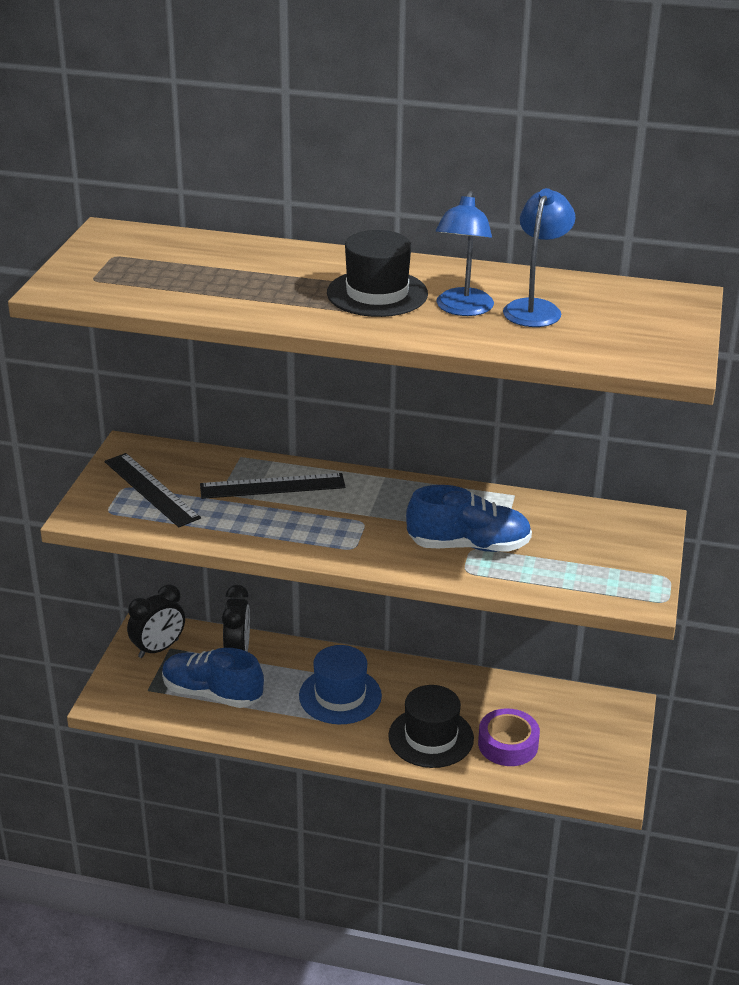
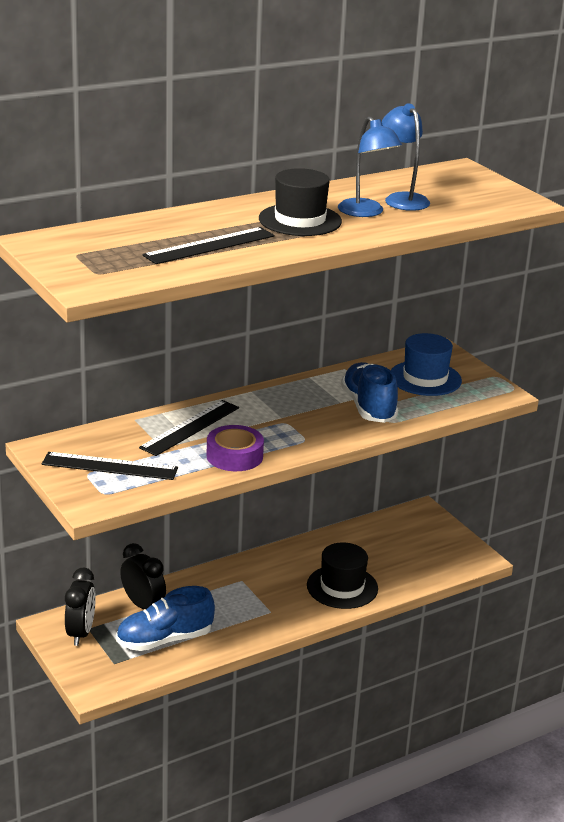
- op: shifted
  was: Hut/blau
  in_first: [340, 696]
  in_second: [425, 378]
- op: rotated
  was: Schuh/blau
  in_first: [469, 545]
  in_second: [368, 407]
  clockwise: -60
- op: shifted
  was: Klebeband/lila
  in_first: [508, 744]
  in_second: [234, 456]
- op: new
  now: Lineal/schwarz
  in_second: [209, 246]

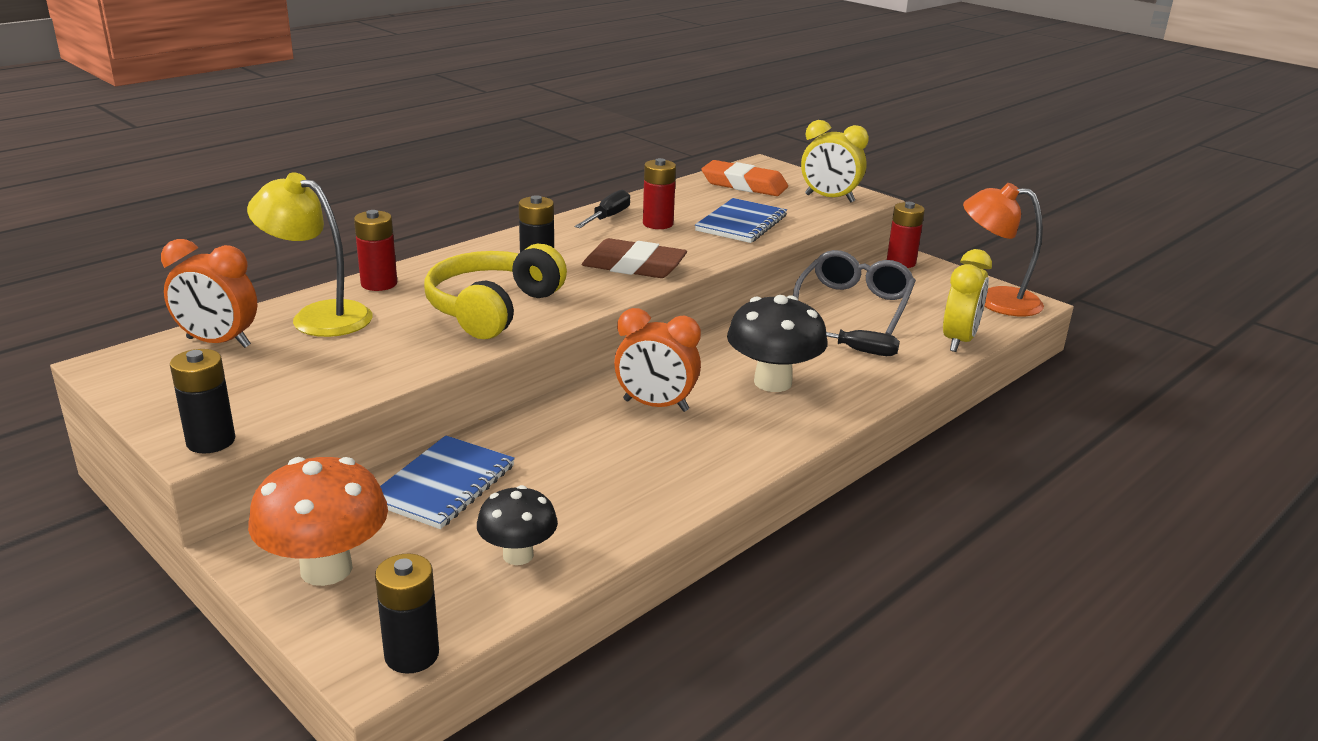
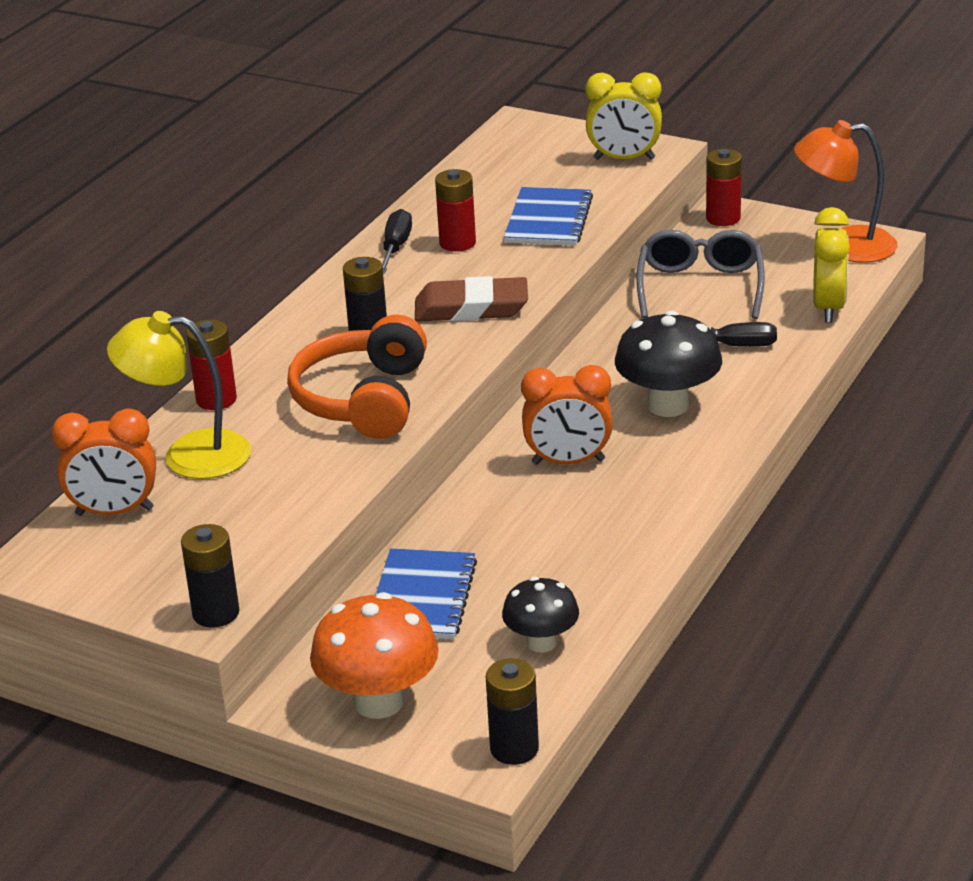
- op: repainted
  was: Kopfhörer/gelb
  now: Kopfhörer/orange
  in_first: [492, 309]
  in_second: [363, 399]
- op: gone
  was: Radiergummi/orange
  in_first: [744, 185]

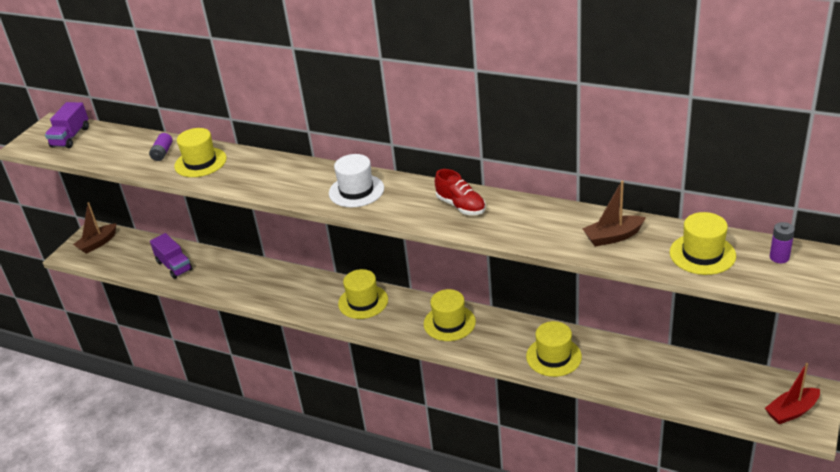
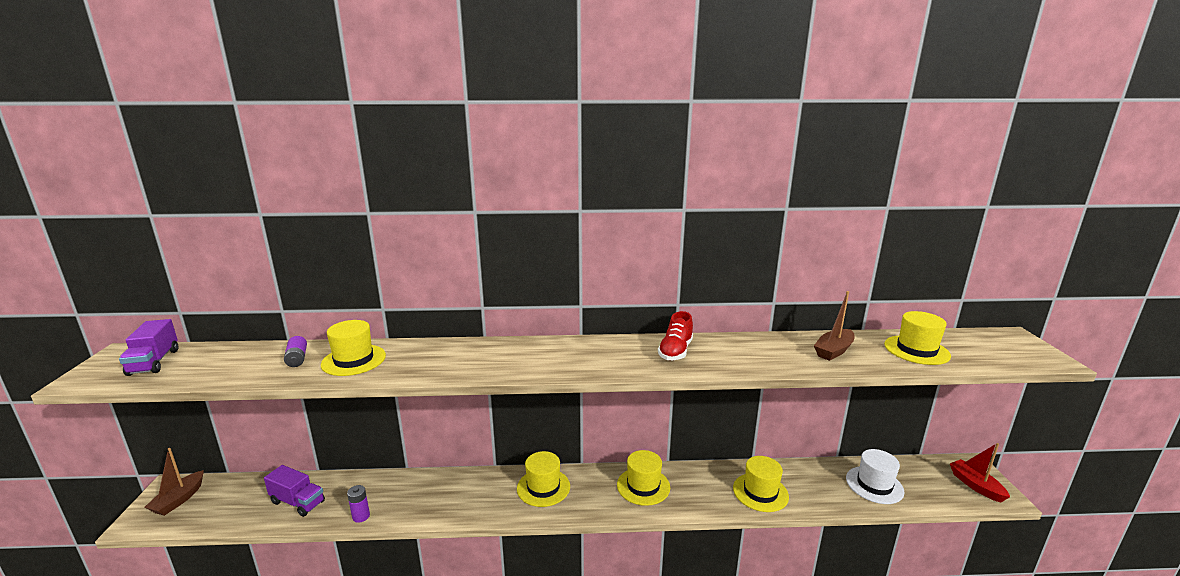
- op: shifted
  was: Hut/weiß
  in_first: [356, 191]
  in_second: [874, 485]
- op: rotated
  was: Schuh/rot
  in_first: [461, 206]
  in_second: [675, 351]
  clockwise: 90
- op: rotated
  was: Boot/rot
  in_first: [791, 411]
  in_second: [976, 486]
  clockwise: 120
- op: shifted
  was: Batterie/lila
  in_first: [779, 257]
  in_second: [361, 516]

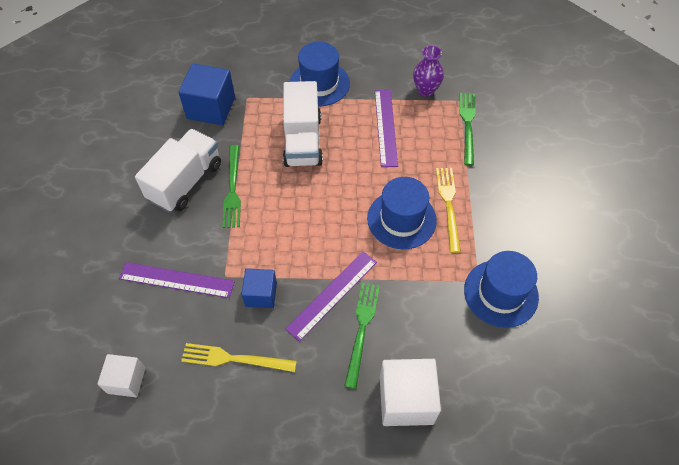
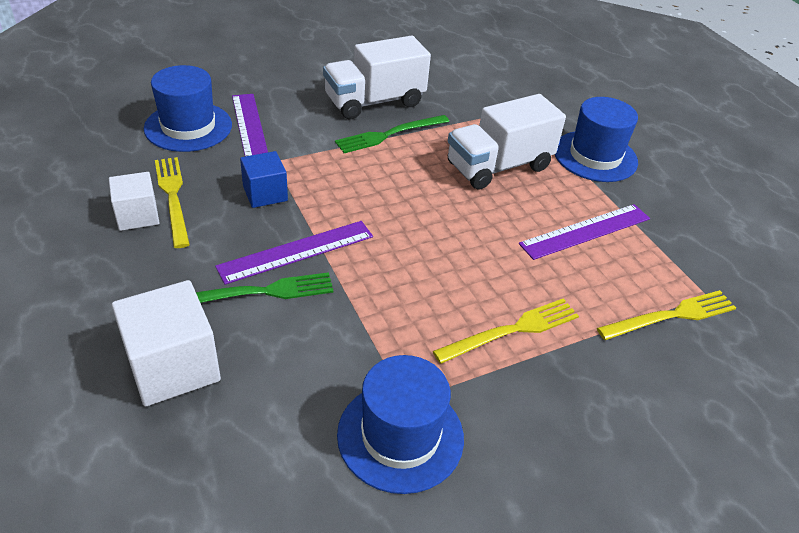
- op: shifted
  was: Kubus/weiß
  in_first: [126, 380]
  in_second: [137, 215]
- op: rotated
  was: Lastwagen/weiß
  in_first: [185, 182]
  in_second: [374, 102]
  clockwise: 150
- op: gone
  was: Kubus/blau
  in_first: [211, 108]
- op: rotated
  was: Lineal/lila
  in_first: [332, 294]
  in_second: [296, 251]
  clockwise: -45
- op: shifted
  was: Hut/blau
  in_first: [401, 219]
  in_second: [188, 127]
- op: gone
  was: Vase/lila
  in_first: [425, 90]
- op: repainted
  was: Gabel/grün
  now: Gabel/gelb
  in_first: [467, 125]
  in_second: [671, 316]

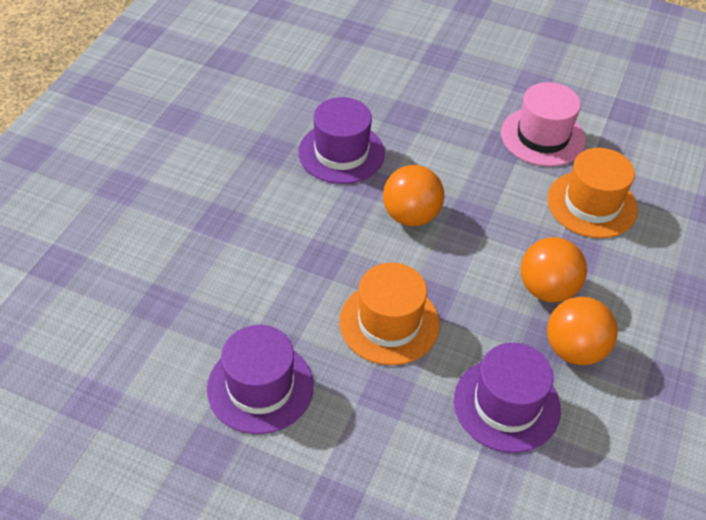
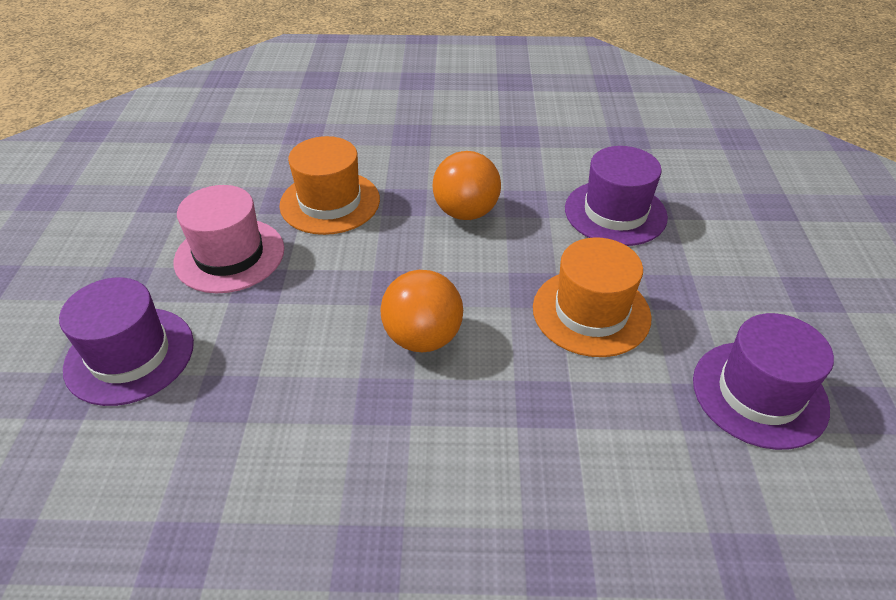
- op: shifted
  was: Hut/lila
  in_first: [341, 153]
  in_second: [130, 355]
- op: gone
  was: Ball/orange
  in_first: [574, 349]

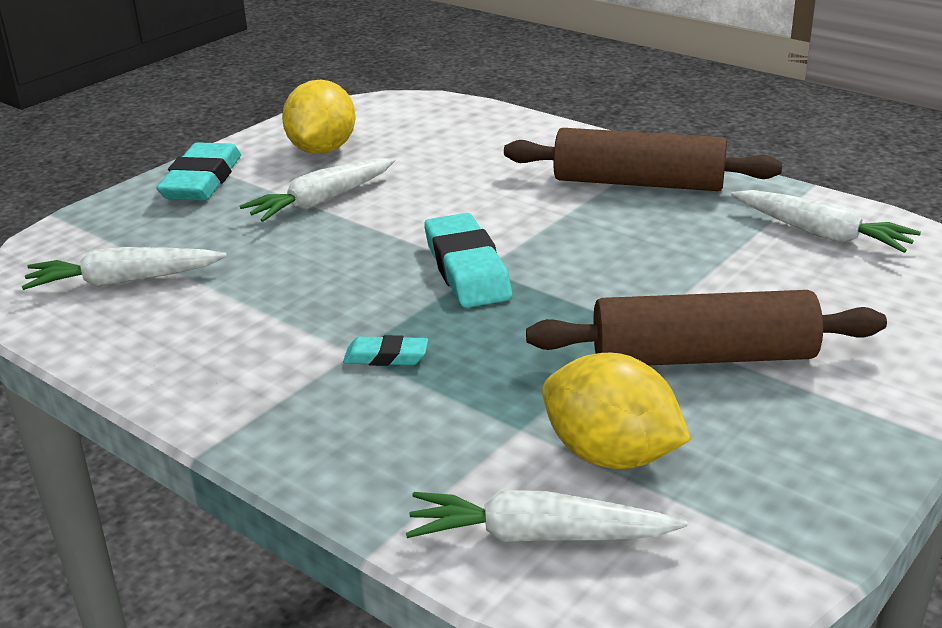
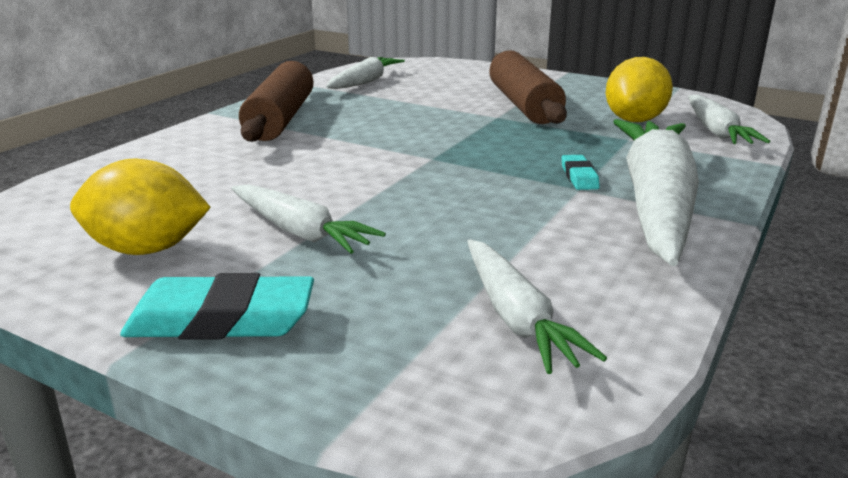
- op: gone
  was: Radiergummi/türkis
  in_first: [467, 269]
- op: new
  now: Karotte/weiß
  in_second: [655, 203]

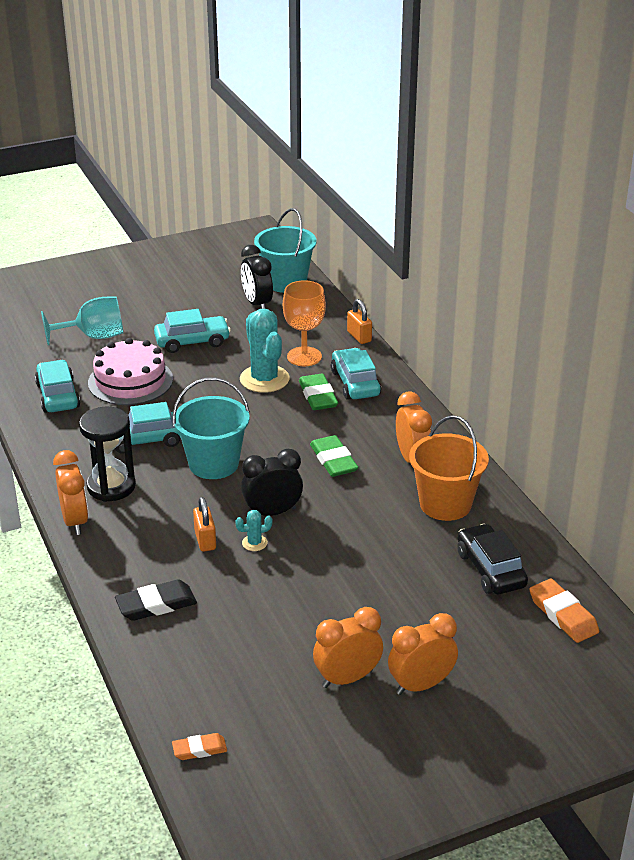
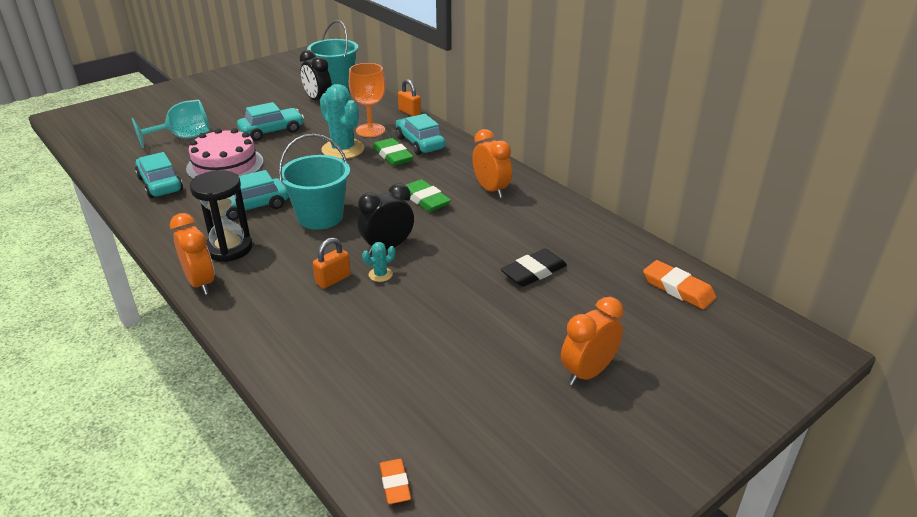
- op: shifted
  was: Radiergummi/schwarz
  in_first: [156, 604]
  in_second: [533, 272]
- op: rotated
  was: Radiergummi/orange
  in_first: [199, 749]
  in_second: [395, 484]
  clockwise: -75
- op: rotated
  was: Vorhängeschloss/orange
  in_first: [205, 540]
  in_second: [333, 279]
  clockwise: 75
- op: gone
  was: Wecker/orange
  in_first: [347, 678]
- op: gone
  was: Eimer/orange
  in_first: [445, 504]
- op: gone
  was: Auto/schwarz
  in_first: [490, 569]

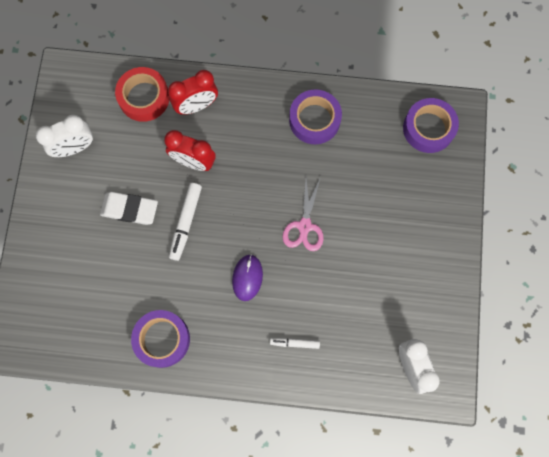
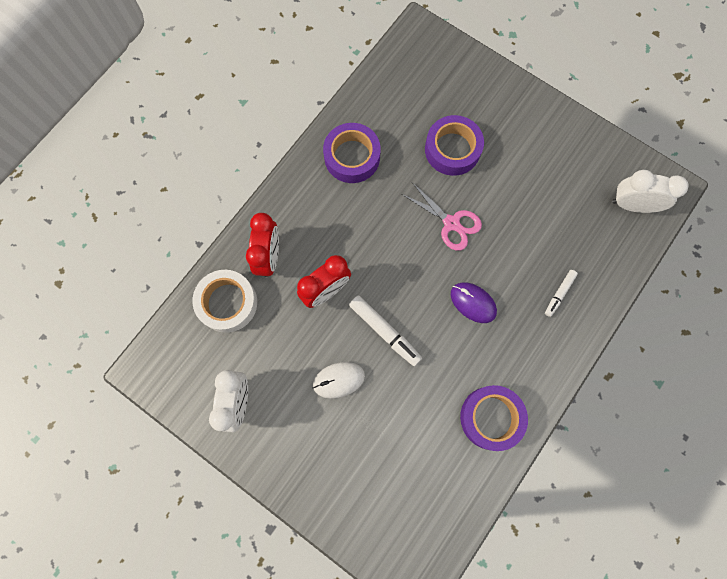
- op: swapped
  was: Radiergummi/weiß
  now: Computermaus/weiß
  in_first: [129, 209]
  in_second: [338, 380]
- op: repainted
  was: Klebeband/rot
  now: Klebeband/weiß
  in_first: [144, 97]
  in_second: [227, 303]
- op: shifted
  was: Klebeband/lila
  in_first: [428, 128]
  in_second: [452, 149]

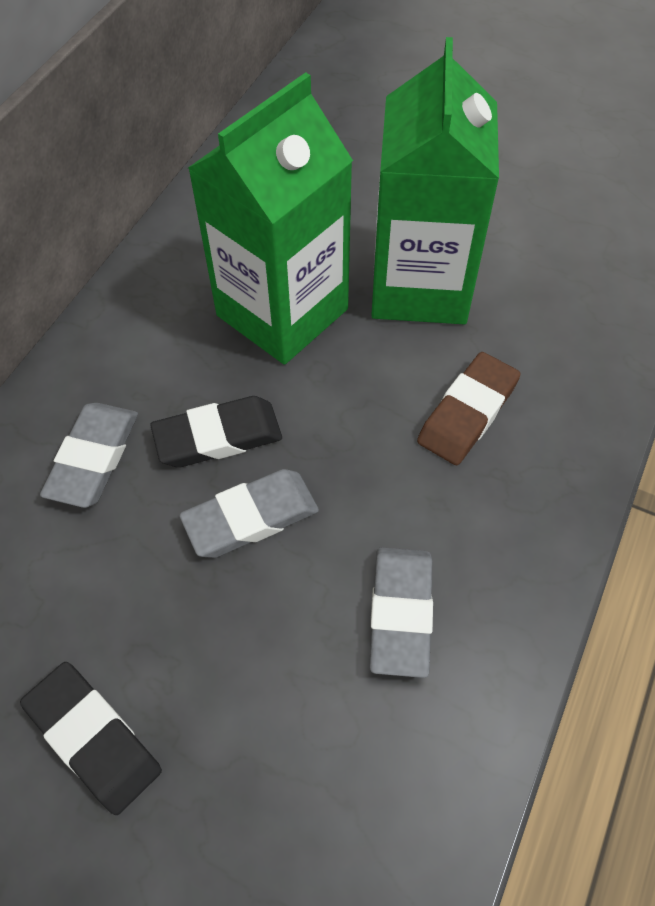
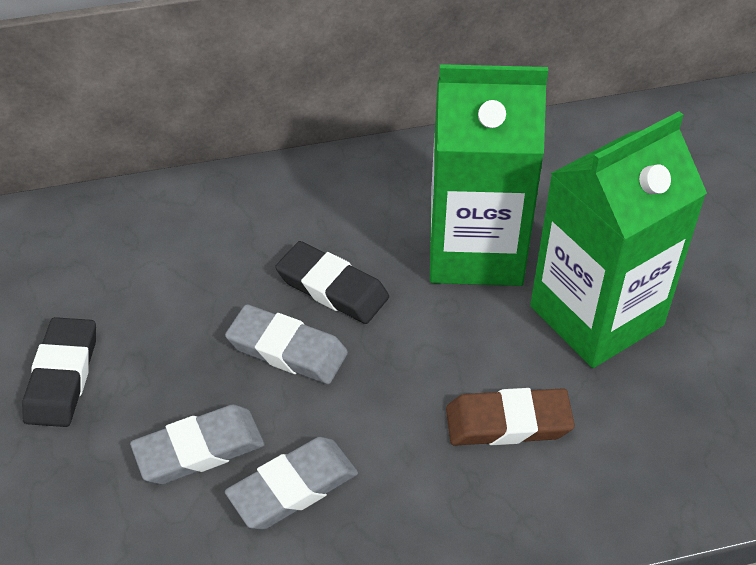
- op: shifted
  was: Radiergummi/grau
  in_first: [93, 458]
  in_second: [199, 449]

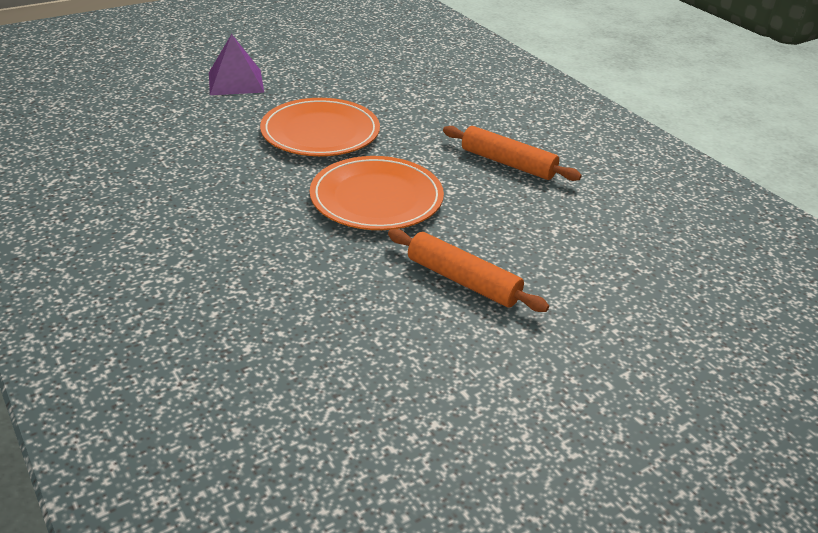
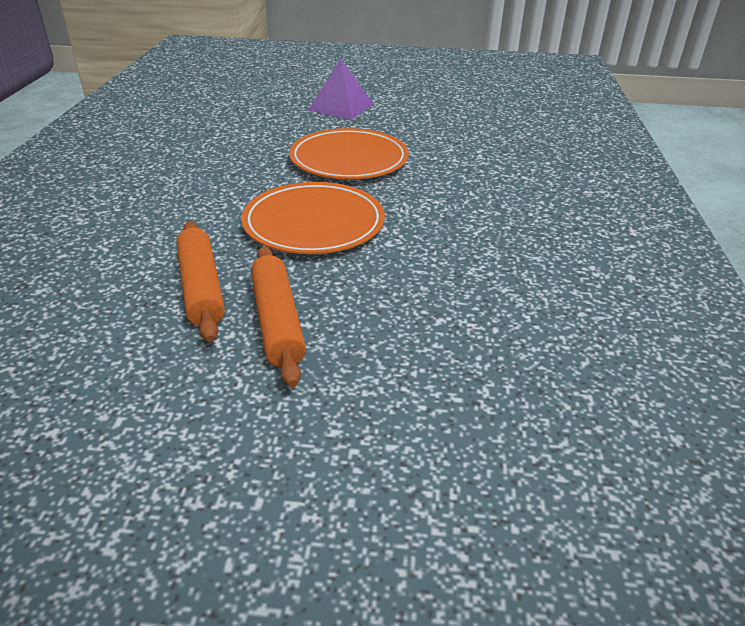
- op: shifted
  was: Nudelholz/orange
  in_first: [508, 163]
  in_second: [201, 288]

